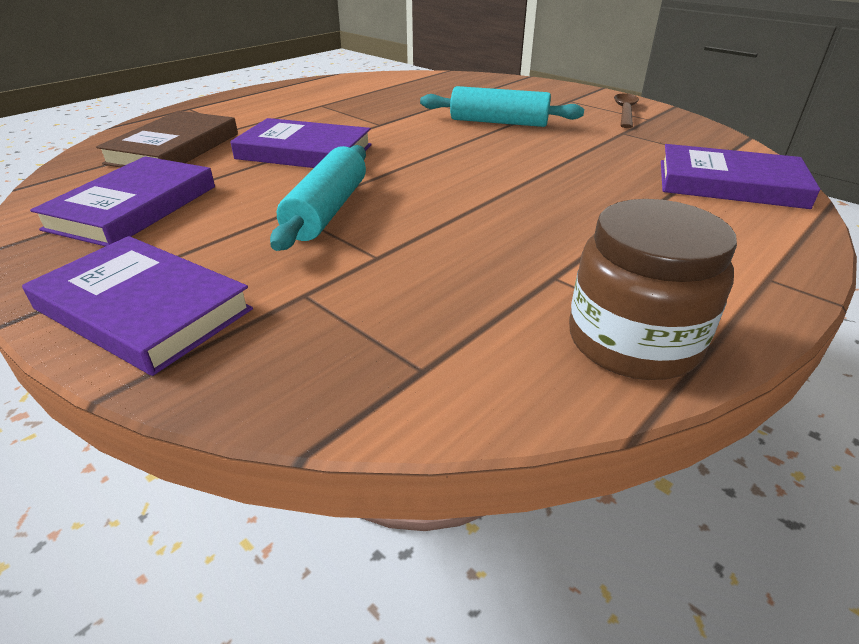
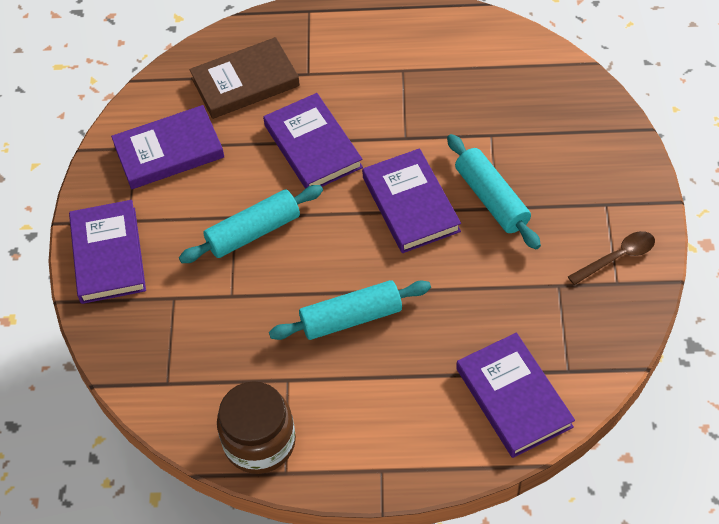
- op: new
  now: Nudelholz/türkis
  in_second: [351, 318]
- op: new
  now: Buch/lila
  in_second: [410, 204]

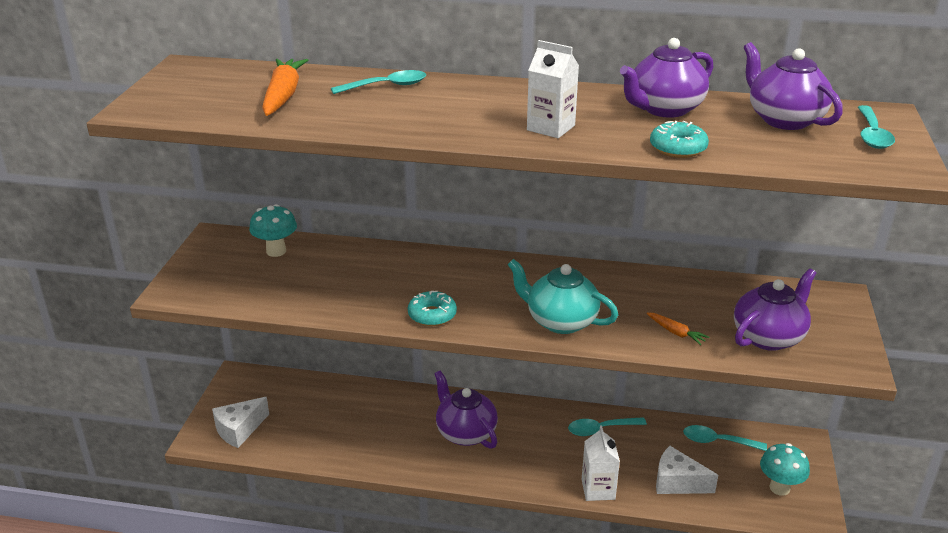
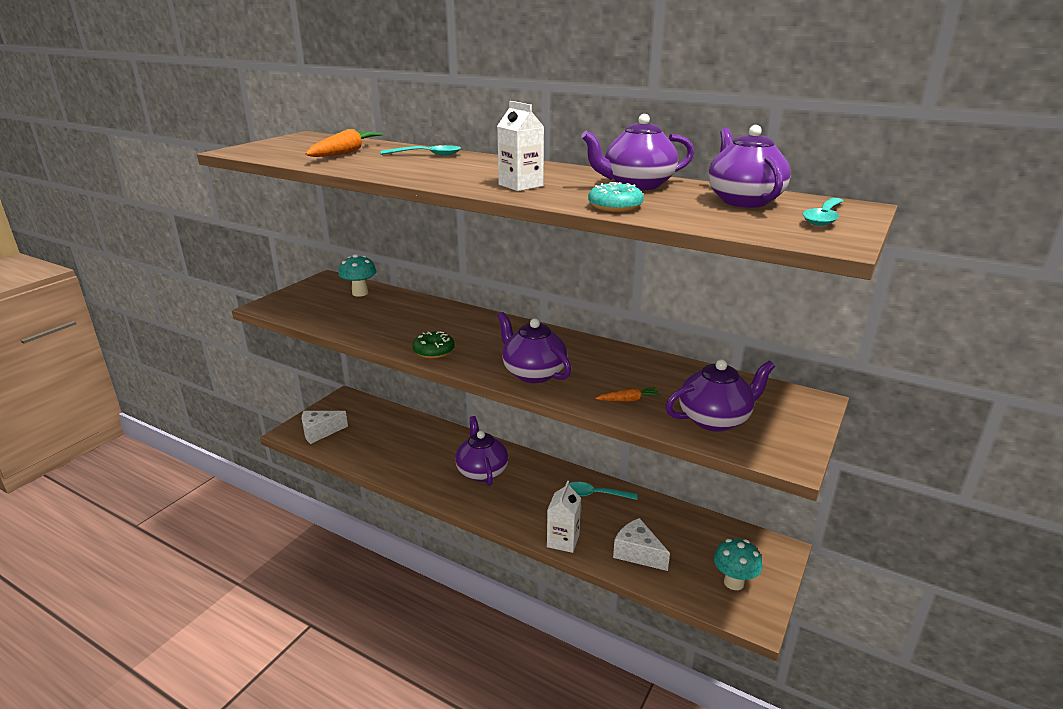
- op: repainted
  was: Donut/türkis
  now: Donut/grün
  in_first: [432, 315]
  in_second: [434, 351]
- op: repainted
  was: Teekanne/türkis
  now: Teekanne/lila
  in_first: [560, 321]
  in_second: [533, 373]
- op: rotated
  was: Karotte/orange
  in_first: [676, 332]
  in_second: [628, 400]
  clockwise: -75
- op: gone
  was: Löffel/türkis
  in_first: [717, 441]

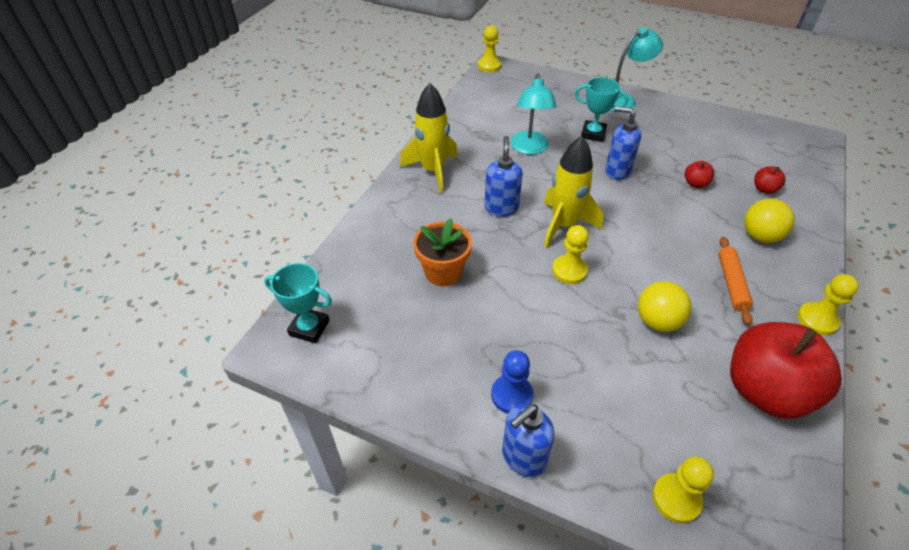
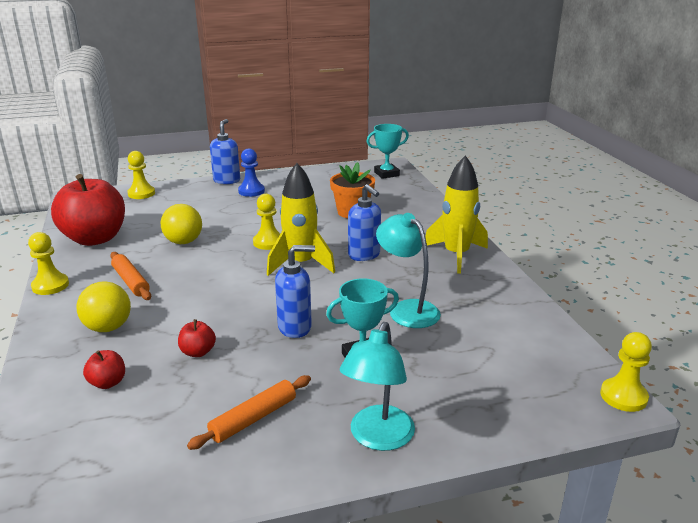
- op: new
  now: Nudelholz/orange
  in_second: [253, 418]

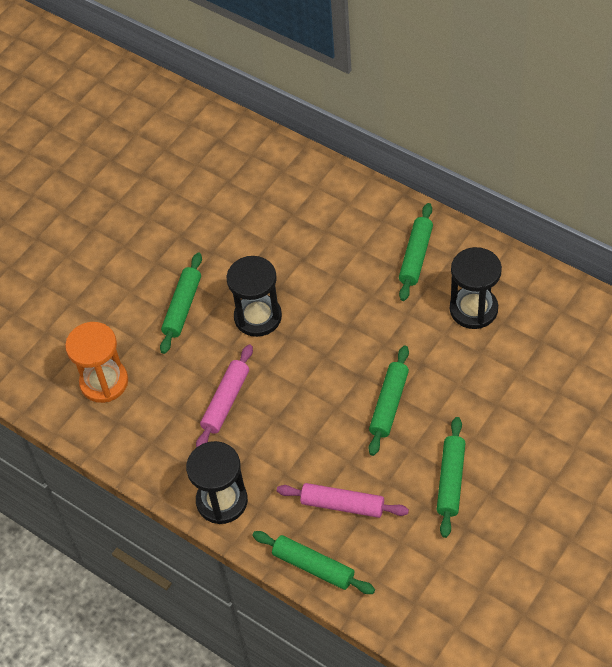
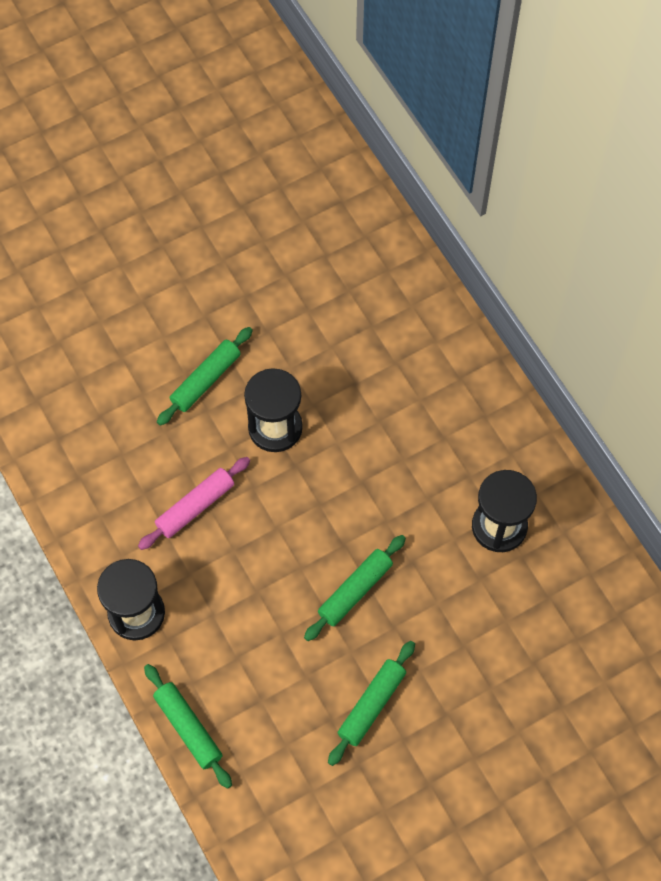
- op: gone
  was: Sanduhr/orange
  in_first: [104, 382]
- op: gone
  was: Nudelholz/rosa
  in_first: [342, 505]
- op: gone
  was: Nudelholz/grün
  in_first: [416, 256]

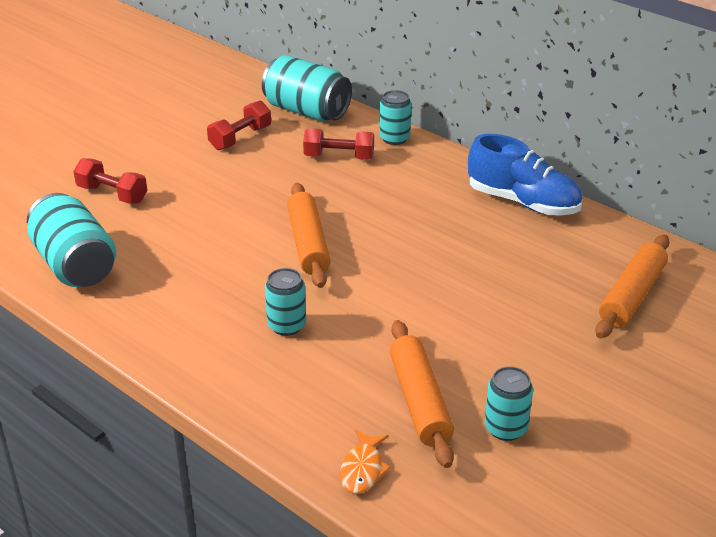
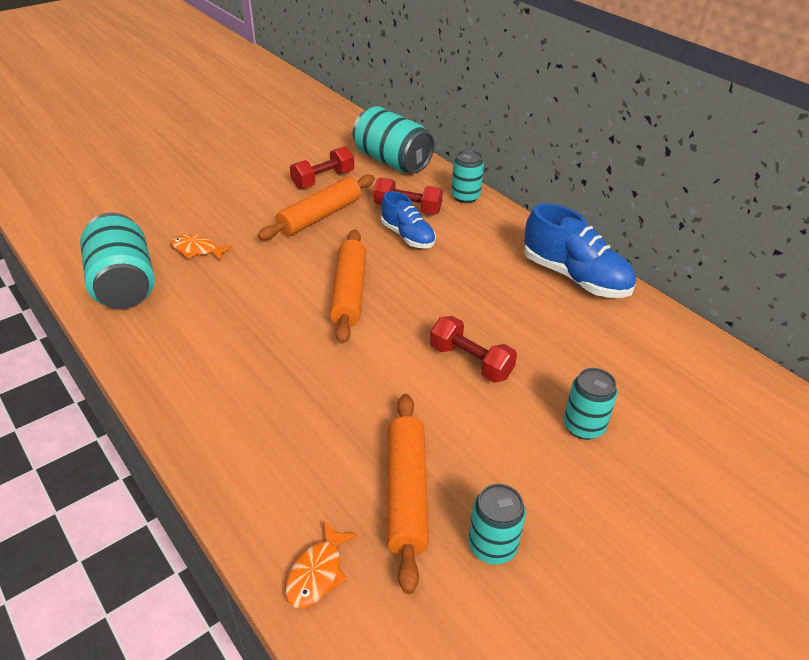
- op: shifted
  was: Hantel/rot
  in_first: [112, 194]
  in_second: [470, 362]
- op: shifted
  was: Dose/türkis
  in_first: [286, 325]
  in_second: [583, 426]
- op: shifted
  was: Nudelholz/orange
  in_first: [632, 295]
  in_second: [320, 216]
- op: new
  now: Fisch/orange
  in_second: [197, 250]
- op: new
  now: Schuh/blau
  in_second: [407, 236]

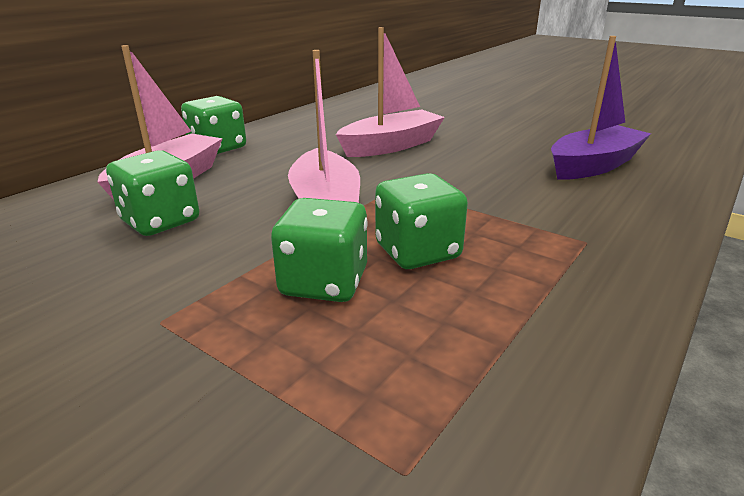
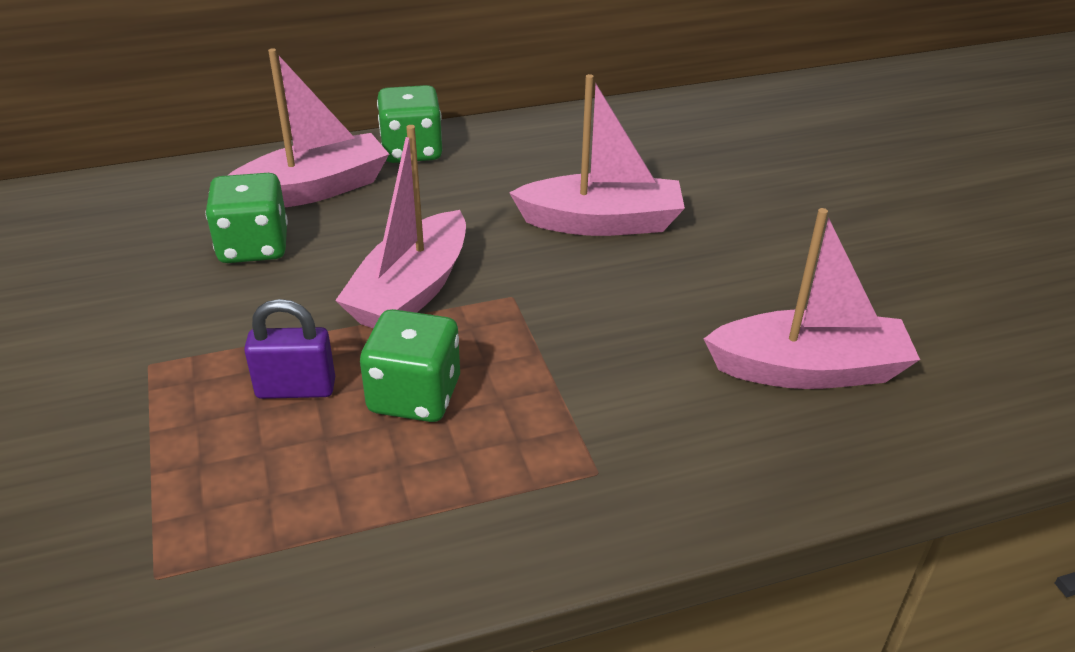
- op: swapped
  was: Spielwürfel/grün
  now: Vorhängeschloss/lila
  in_first: [324, 282]
  in_second: [296, 389]
- op: repainted
  was: Boot/lila
  now: Boot/rosa
  in_first: [593, 166]
  in_second: [808, 370]

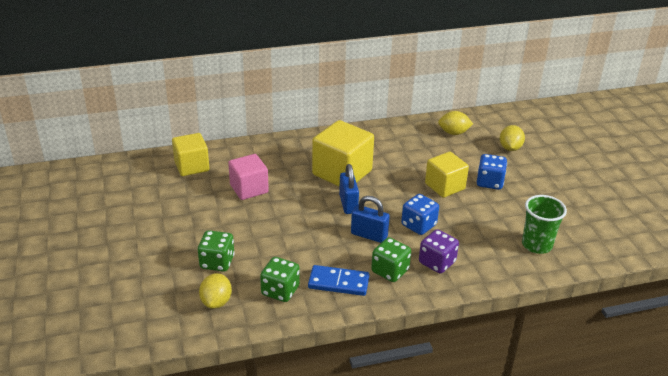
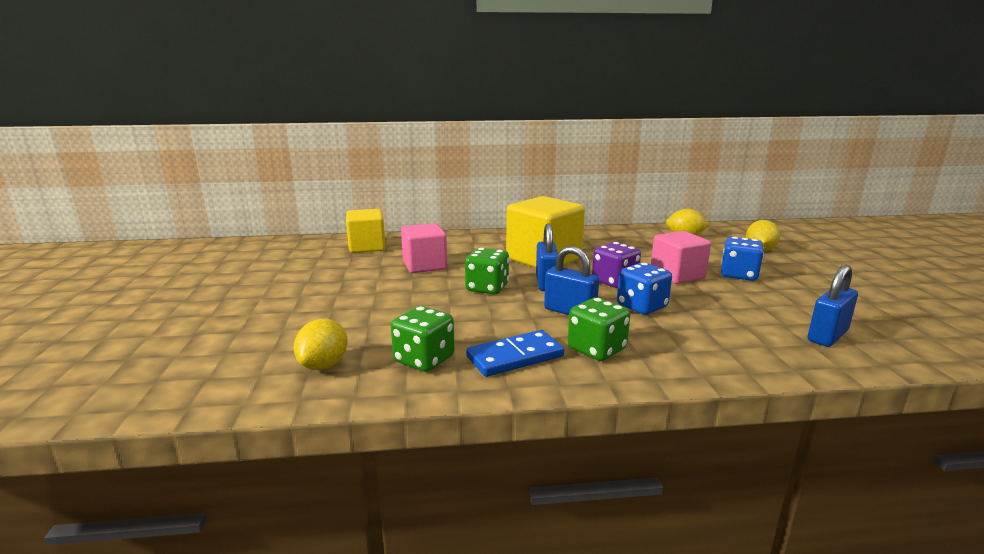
- op: shifted
  was: Spielwürfel/grün
  in_first: [217, 262]
  in_second: [487, 288]
- op: rotated
  was: Dominostein/blau
  in_first: [338, 283]
  in_second: [515, 357]
  clockwise: -45
- op: shifted
  was: Spielwürfel/lila
  in_first: [437, 262]
  in_second: [614, 281]
- op: repainted
  was: Kubus/gelb
  now: Kubus/rosa
  in_first: [444, 186]
  in_second: [677, 275]
- op: swapped
  was: Becher/grün
  now: Vorhängeschloss/blau
  in_first: [537, 245]
  in_second: [827, 336]

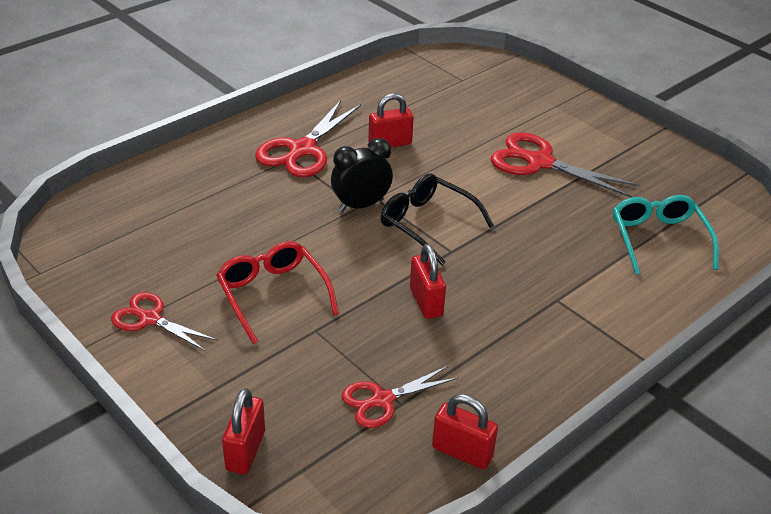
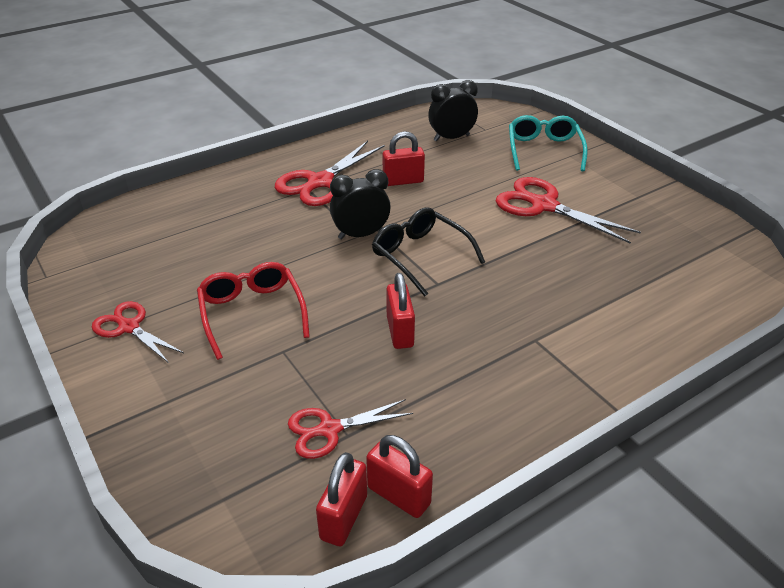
- op: shifted
  was: Vorhängeschloss/rot
  in_first: [245, 451]
  in_second: [344, 517]
- op: shifted
  was: Brille/türkis
  in_first: [658, 239]
  in_second: [544, 150]
- op: new
  now: Wecker/schwarz
  in_second: [451, 138]

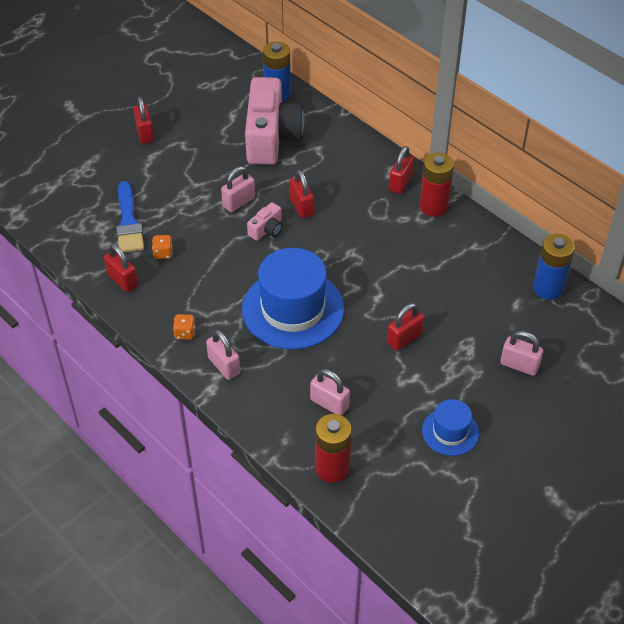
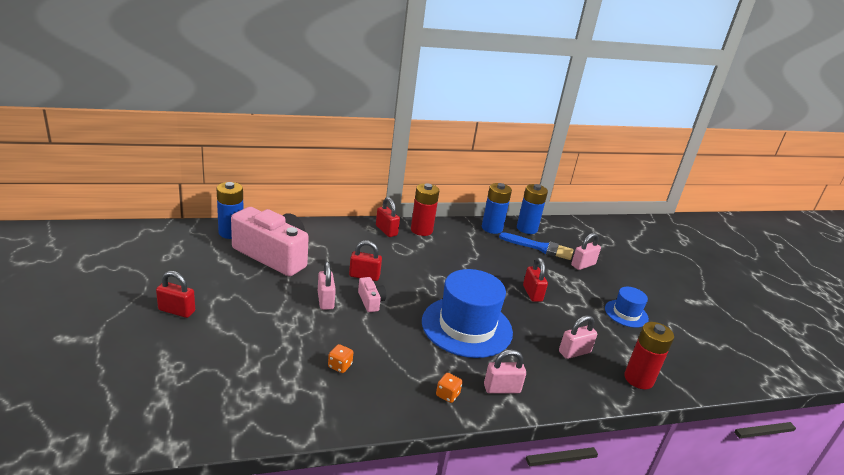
- op: gone
  was: Vorhängeschloss/rot
  in_first: [122, 280]
- op: shifted
  was: Pinsel/blau
  in_first: [128, 222]
  in_second: [540, 247]
- op: new
  now: Batterie/blau
  in_second: [492, 228]

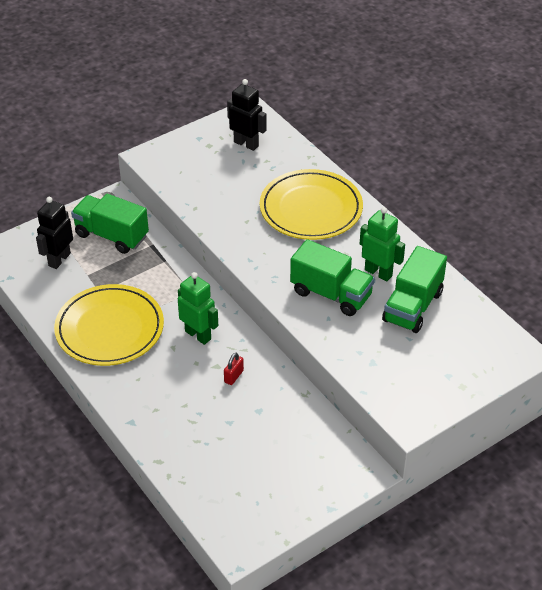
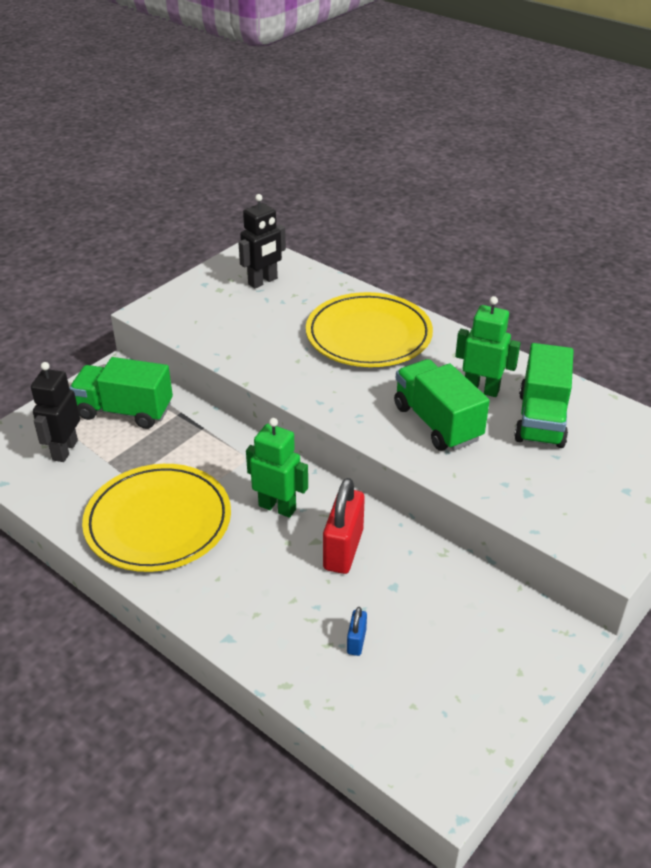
- op: scaled
  was: Vorhängeschloss/rot
  in_first: [233, 376]
  in_second: [343, 549]
  ratio: 2.06
- op: rotated
  was: Roboter/schwarz
  in_first: [246, 144]
  in_second: [263, 281]
  clockwise: 120
- op: rotated
  was: Lastwagen/grün
  in_first: [331, 294]
  in_second: [437, 423]
  clockwise: -135
- op: new
  now: Vorhängeschloss/blau
  in_second: [356, 641]

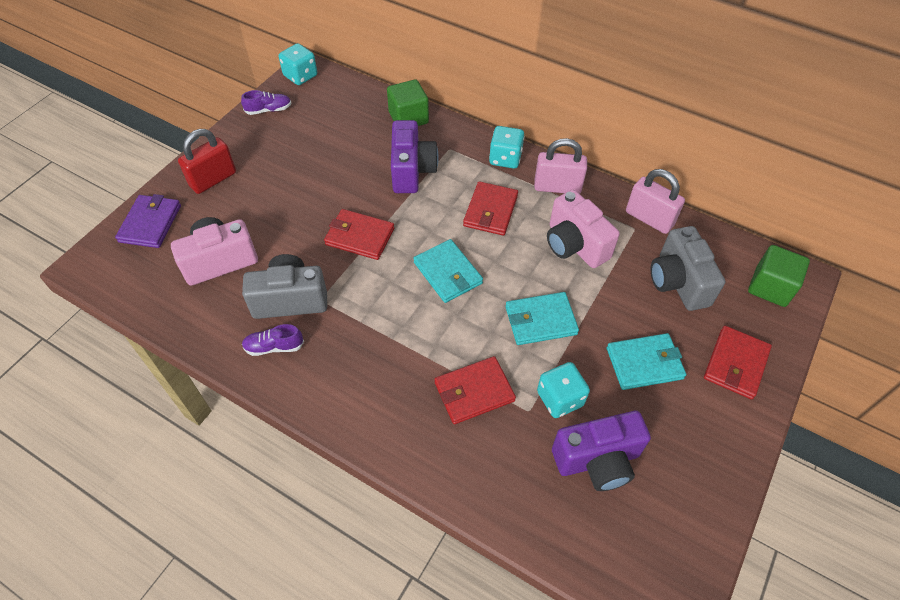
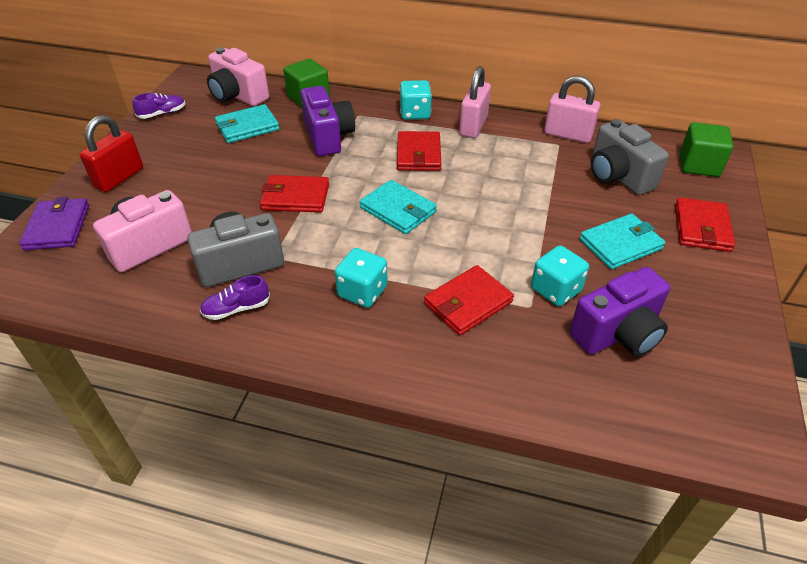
- op: shifted
  was: Spielwürfel/türkis
  in_first: [300, 76]
  in_second: [362, 292]
- op: shifted
  was: Geldbörse/türkis
  in_first: [540, 320]
  in_second: [247, 127]
- op: rotated
  was: Vorhängeschloss/rosa
  in_first: [557, 187]
  in_second: [473, 126]
  clockwise: -60
- op: shifted
  was: Kamera/rosa
  in_first: [574, 245]
  in_second: [238, 96]

